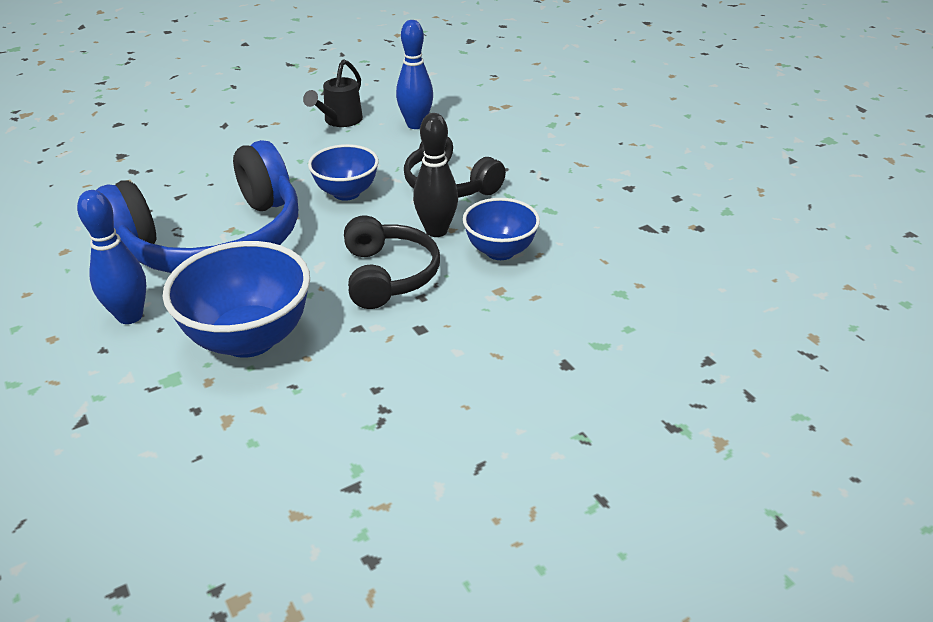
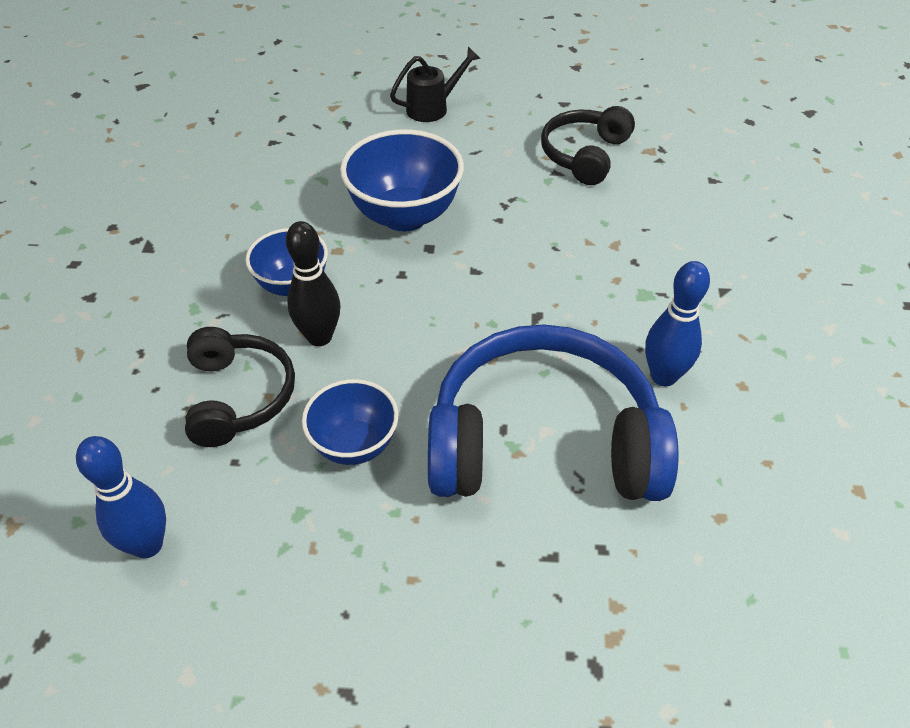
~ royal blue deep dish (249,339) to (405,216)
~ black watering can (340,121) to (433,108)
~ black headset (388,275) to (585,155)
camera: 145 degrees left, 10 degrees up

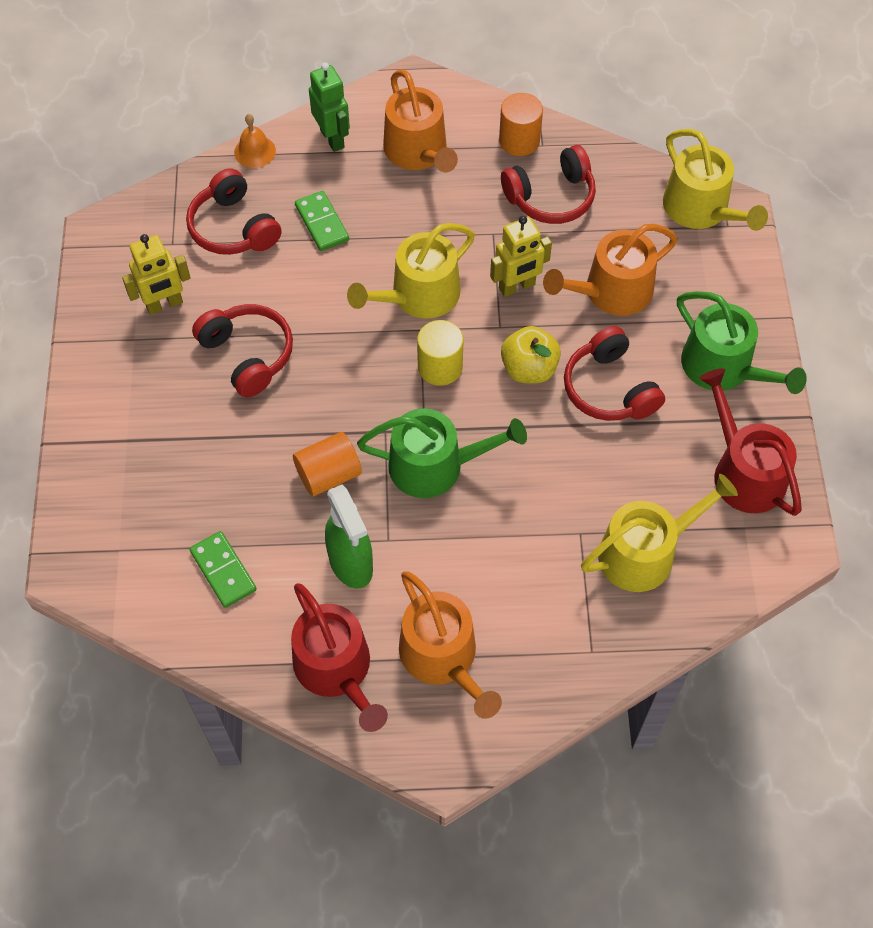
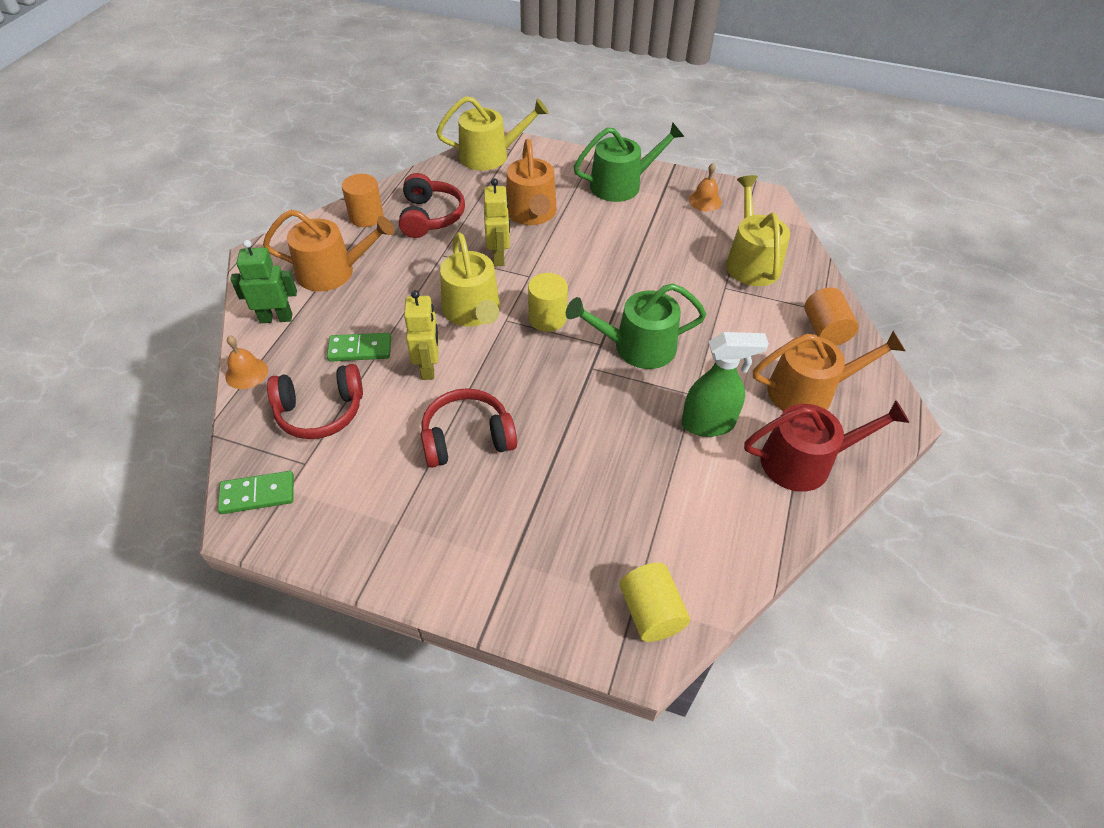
~ emerald domino tile (223,571) to (257,494)
~ yellow robot figure (164,304) to (428,367)
~ emerald watering can (435,466) = (637,347) 120 degrees counterclockwise
+ yellow cylinder (650,612)
~ red watering can (744,472) to bright orange hand bell (705,201)
~ bright orange cylinder (328,474) to (824,330)
- yellow apple fruit (529,369)
- red headset (609,388)
camera: 70 degrees left, 10 degrees down

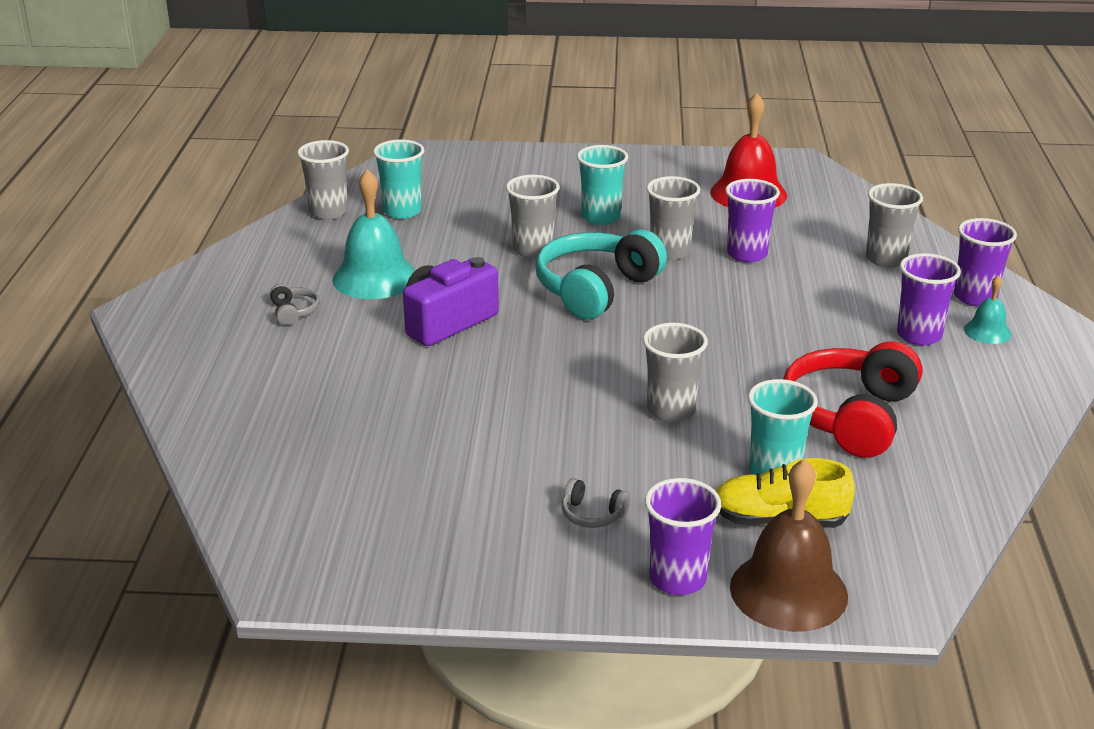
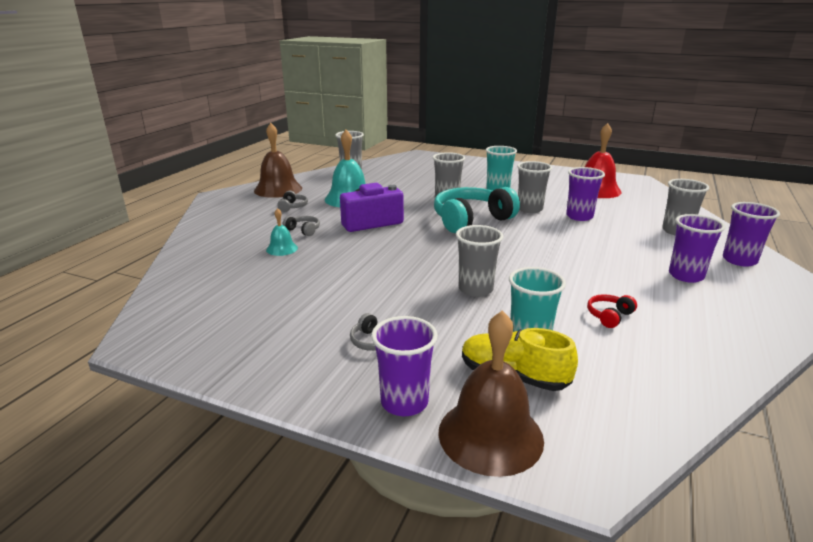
+ dark brown hand bell (278,189)
~ teal hand bell (987,331) to (282,248)
+ grey headset (303,230)
~ red headset (851,416) = (609,316) x0.42
- teal beaker (402,211)
camera: 20 degrees right, 5 degrees down

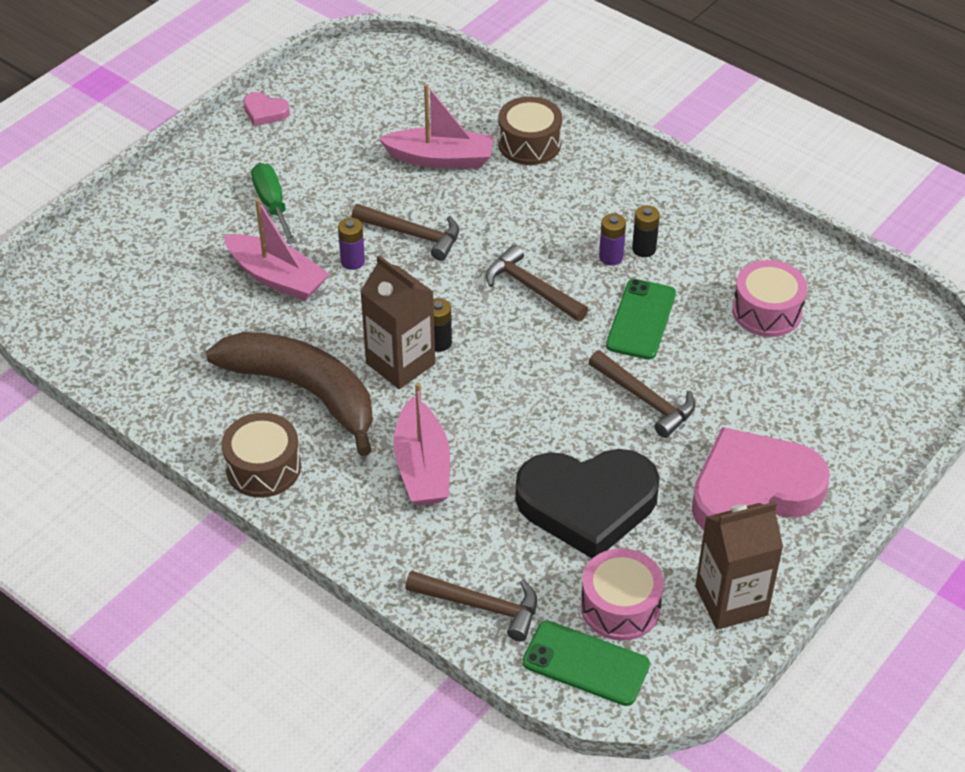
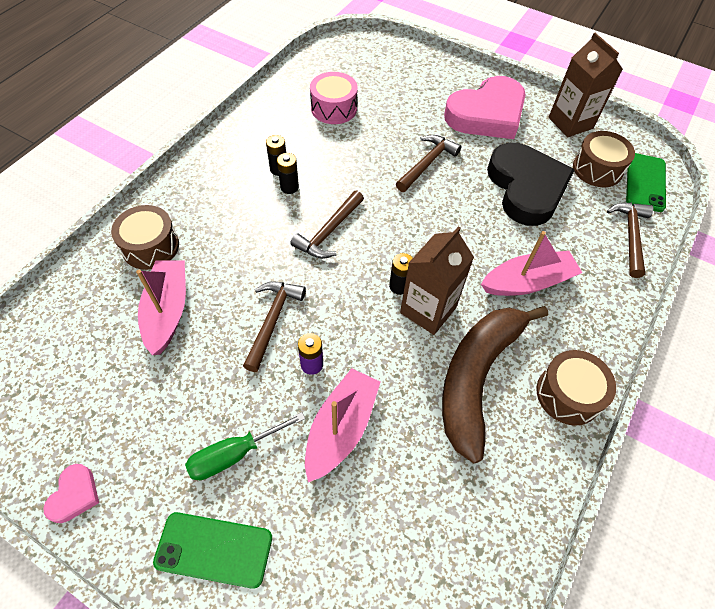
~ emerald mobile phone (641,319) to (214,549)
~ violet power cell (611,257) to black power cell (289,187)
~ pink love heart (753,491) = (486,114) 90 degrees counterclockwise
~ pink drum (620,606) to dark brown drum (597,169)
camera: 100 degrees left, 10 degrees up

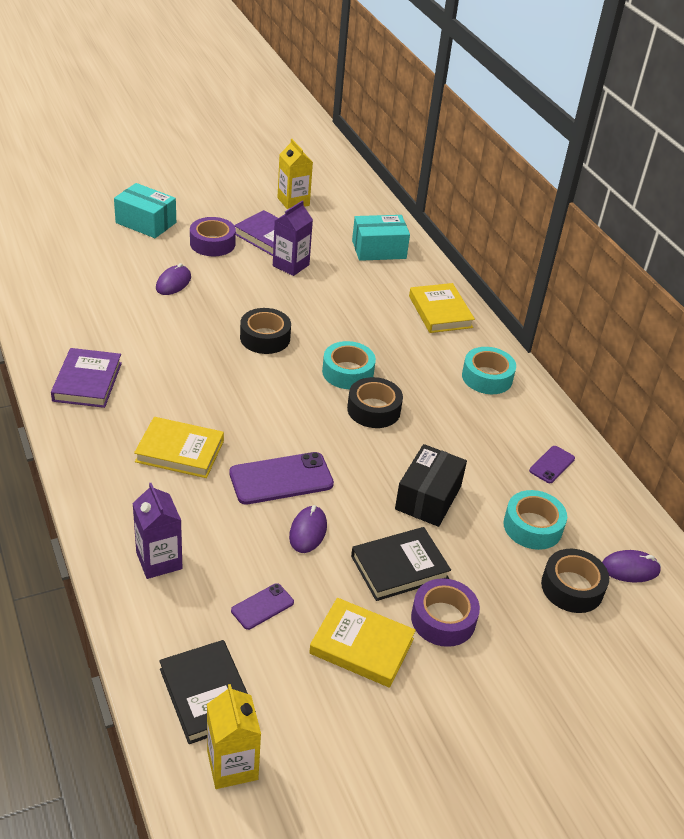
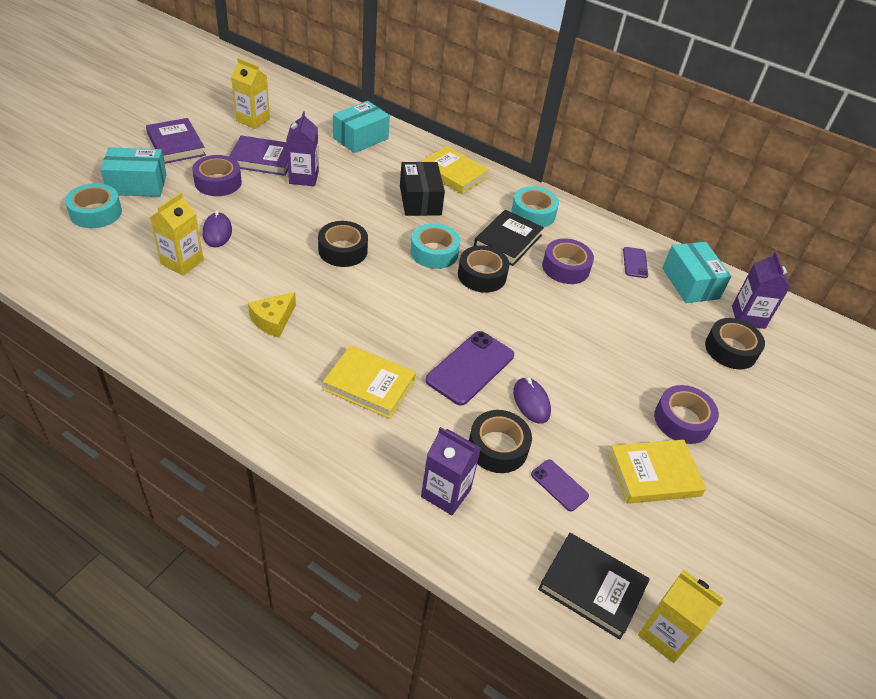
~ teal sticky tape (532,526) to (96,213)
~ violet hardback (87,382) to (176,144)
+ yellow juice carton (182,262)
+ yellow cheese wedge (273,320)
~ yellow hardback (179,451) = (369,385) 45 degrees clockwise
~ black package (428,498) to (420,200)
+ black sticky tape (498,447)
~ black hardback (399,567) to (508,241)
~ violet mobile phone (262,606) = (559,485) 60 degrees counterclockwise
+ violet sticky tape (565,267)
+ teal package (690,283)
~ violet PC mouse (630,569) to violet juice carton (748,317)
camera: 35 degrees left, 5 degrees up

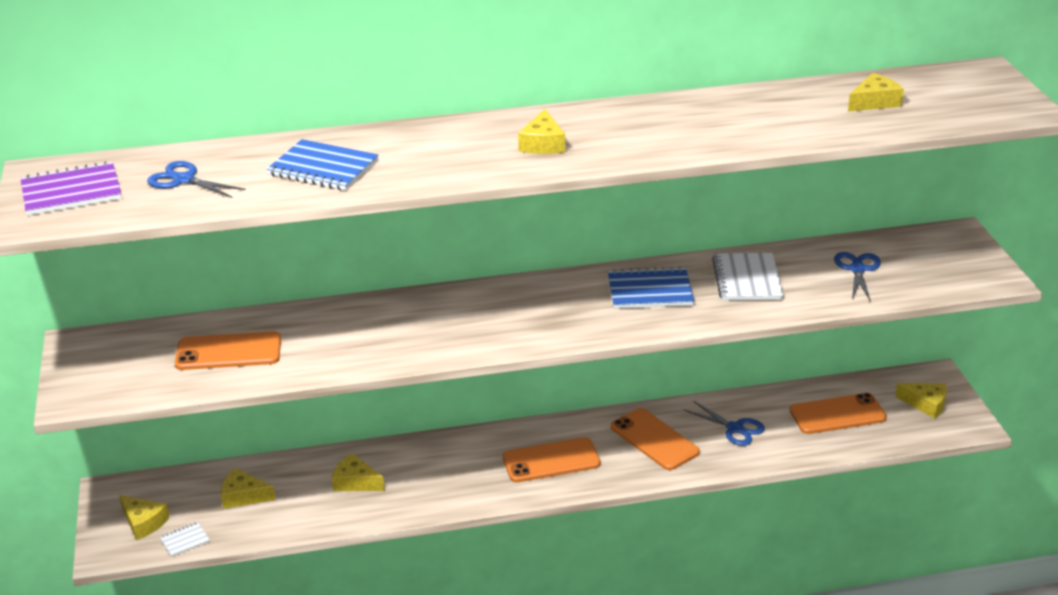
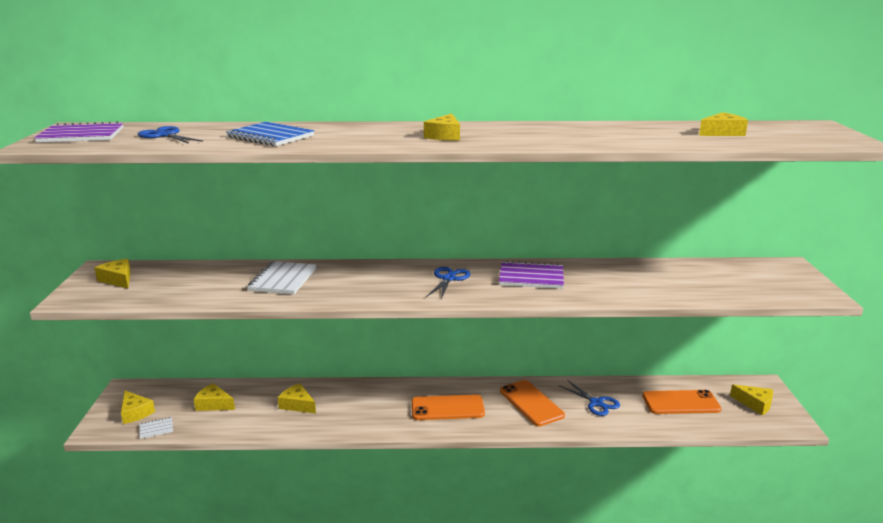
+ yellow cheese wedge (118,280)
~ pure white notebook (747,279) to (283,280)
~ royal blue scissors (857,269) to (448,279)
~ royal blue notebook (650,291) to violet notebook (531,277)
- bright orange mobile phone (228,352)
camera: 10 degrees right, 10 degrees down

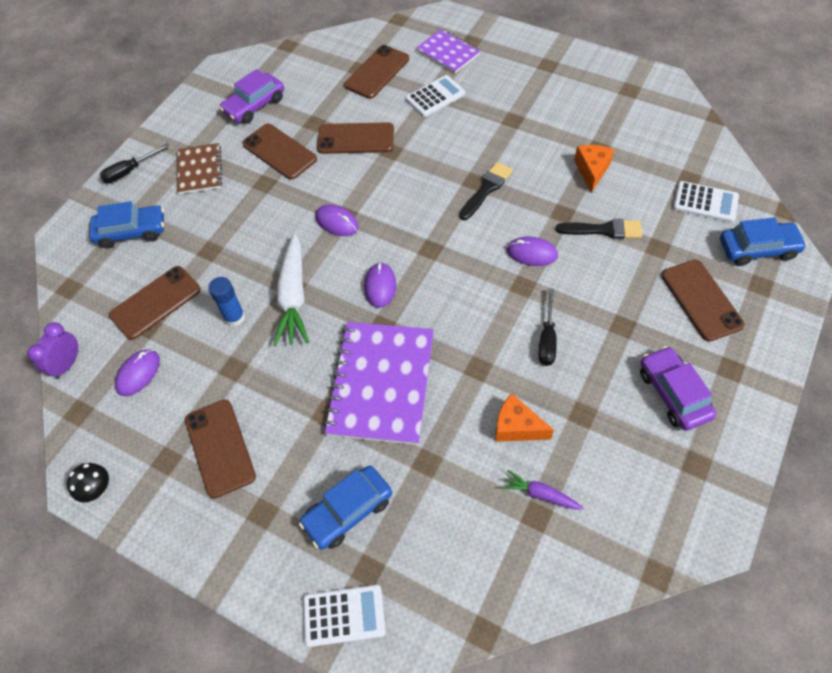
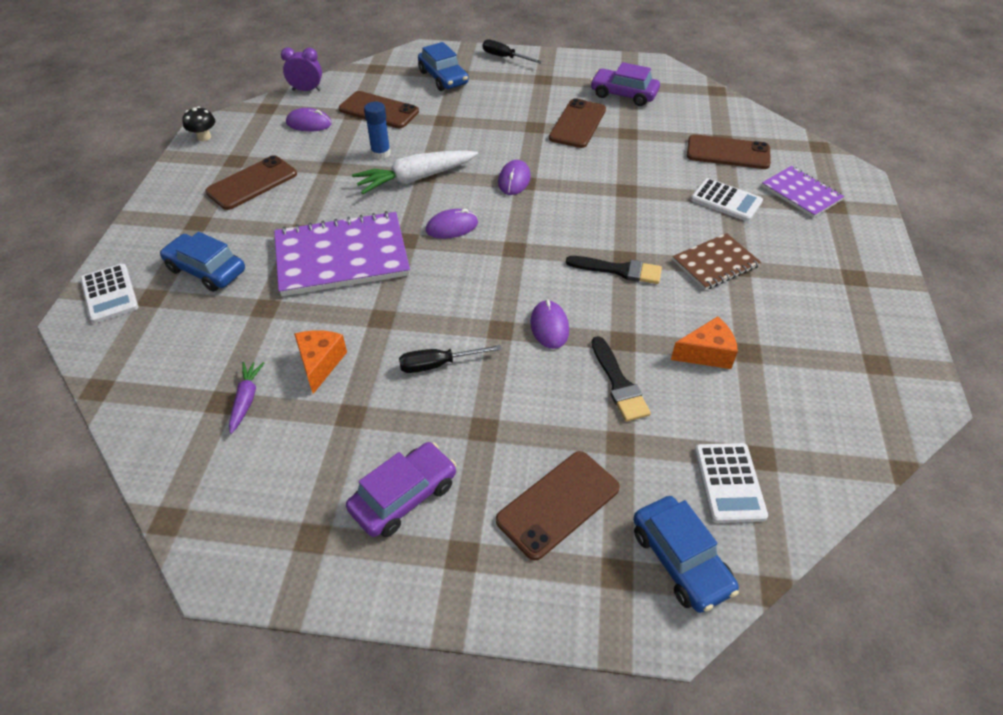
~ dark brown notebook (200,170) to (715,263)
~ violet notebook (448,52) = (801,193) 60 degrees counterclockwise
- dark brown mobile phone (356,139)
camera: 65 degrees right, 10 degrees down

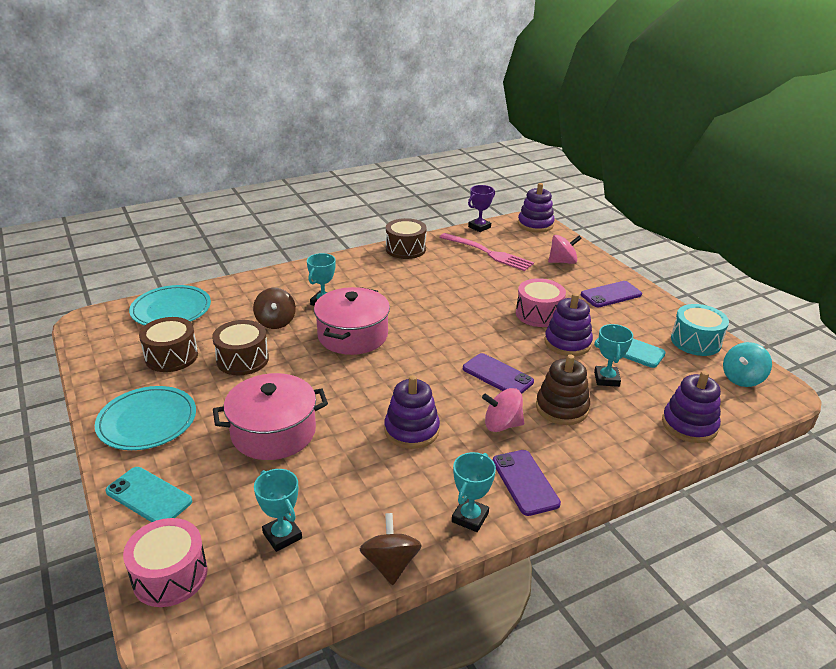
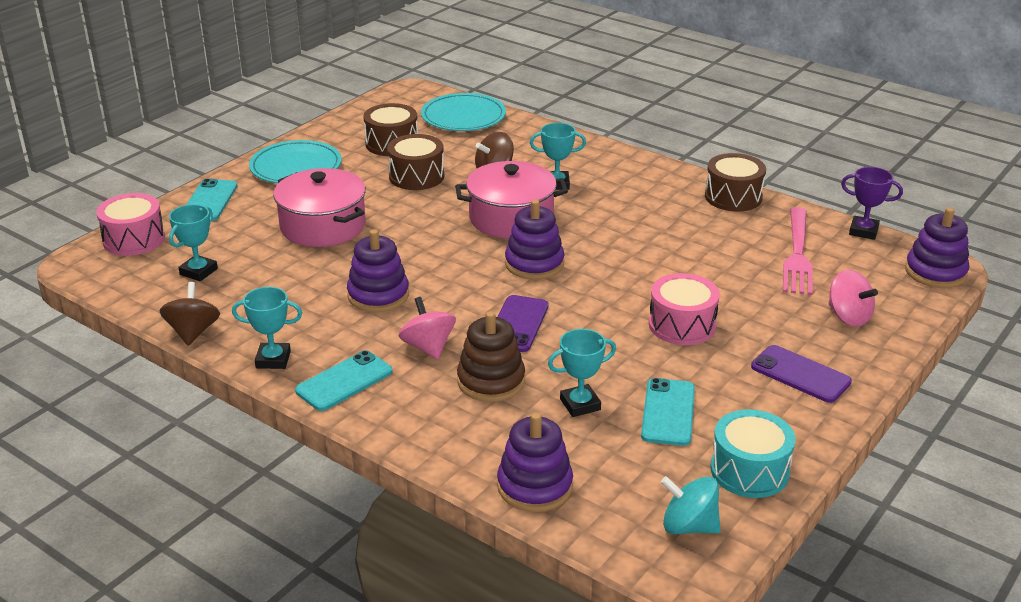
~ dark brown whirligig (390,564) = (193,332) 60 degrees counterclockwise
~ violet mobile phone (525,482) to teal mobile phone (344,381)
~ violet stacking rings (567,343) to (534,264)
camera: 65 degrees right, 0 degrees up

